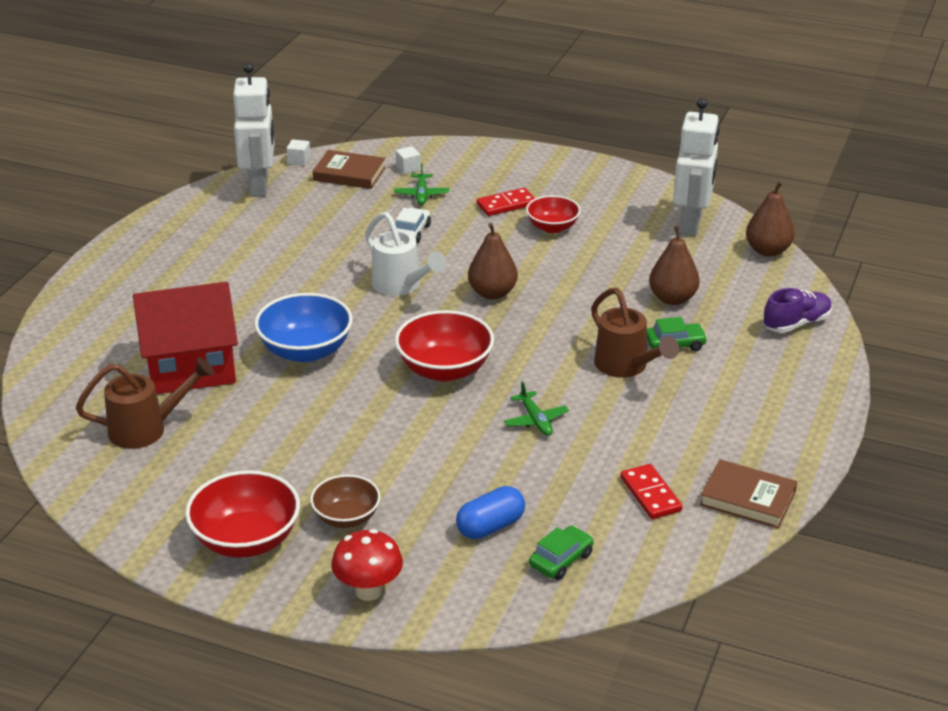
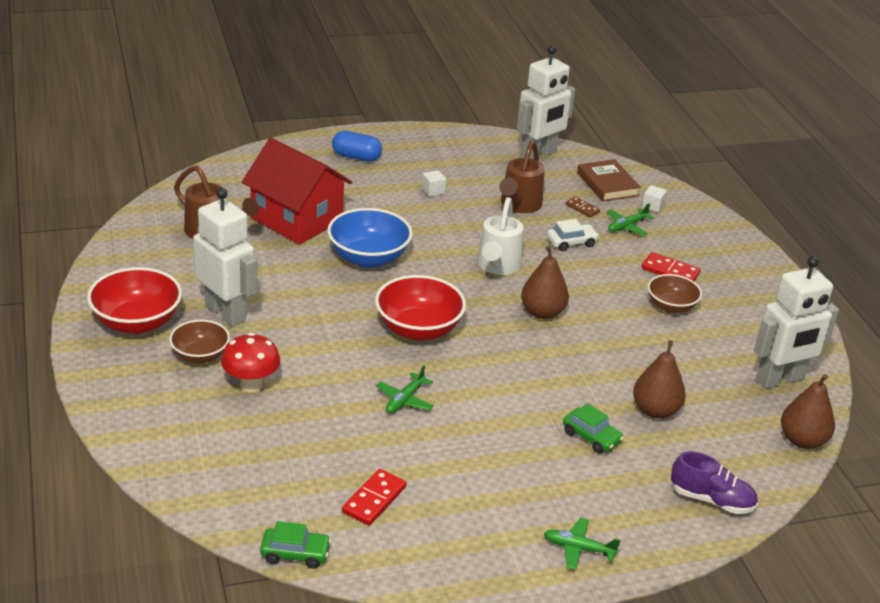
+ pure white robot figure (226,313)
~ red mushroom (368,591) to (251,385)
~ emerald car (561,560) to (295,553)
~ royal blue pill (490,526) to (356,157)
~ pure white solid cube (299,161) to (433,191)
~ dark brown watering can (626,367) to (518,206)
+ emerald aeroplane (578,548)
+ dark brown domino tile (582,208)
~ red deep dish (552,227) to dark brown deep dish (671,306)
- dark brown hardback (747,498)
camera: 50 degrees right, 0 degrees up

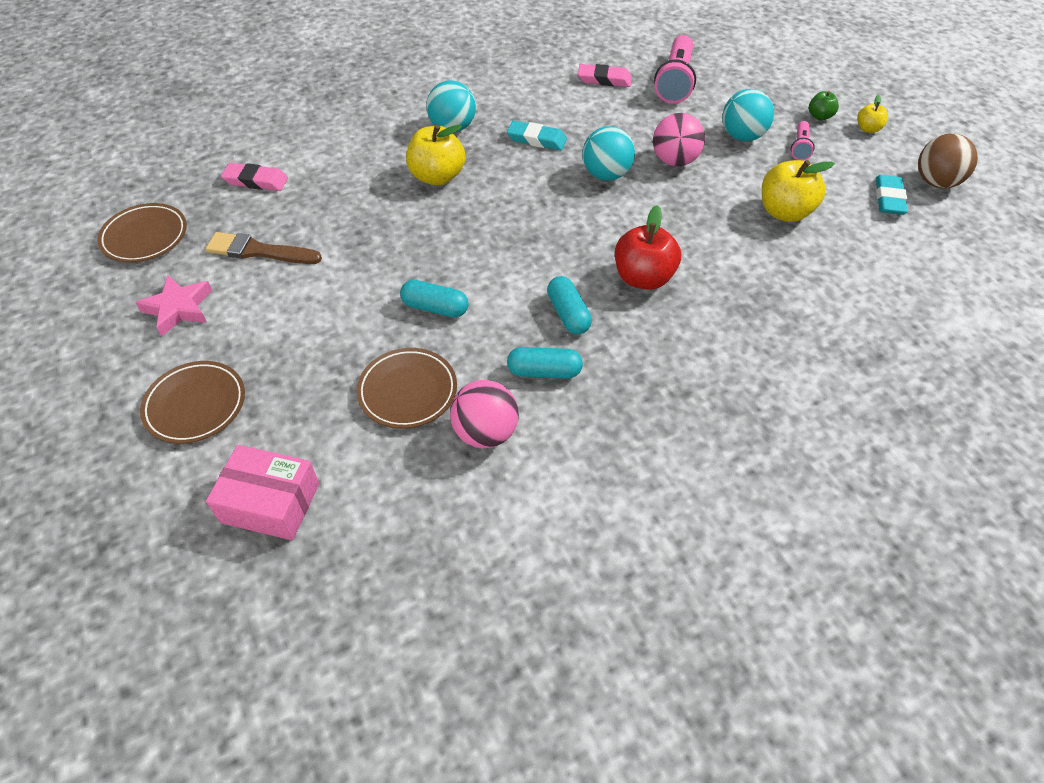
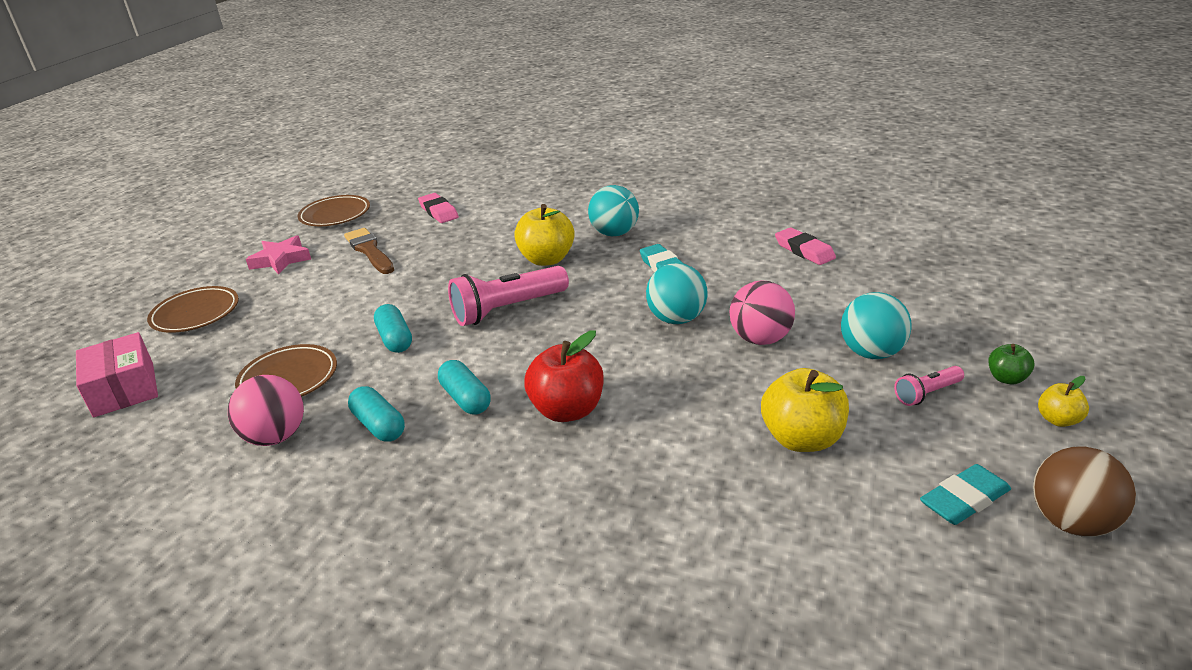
~ teal pill (568,314) = (466,399) 60 degrees counterclockwise
~ pink torch (675,82) to (507,310)
camera: 50 degrees right, 20 degrees down

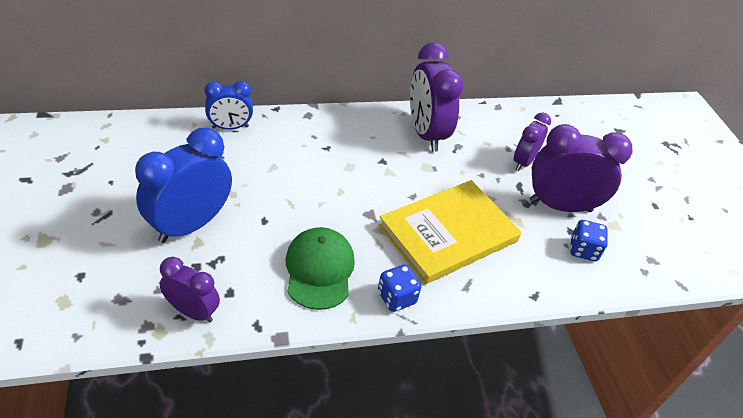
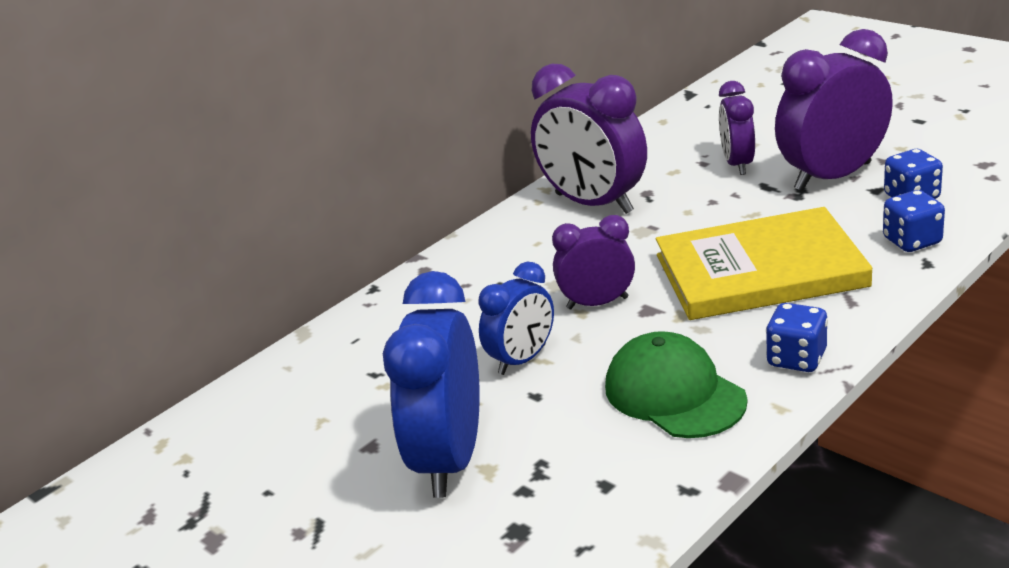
~ royal blue clock (230,127) to (522,360)
~ violet clock (193,311) to (597,303)
~ yellow hardback (448,234) = (760,271) 60 degrees clockwise
+ royal blue game die (912,241)
camera: 25 degrees left, 15 degrees down

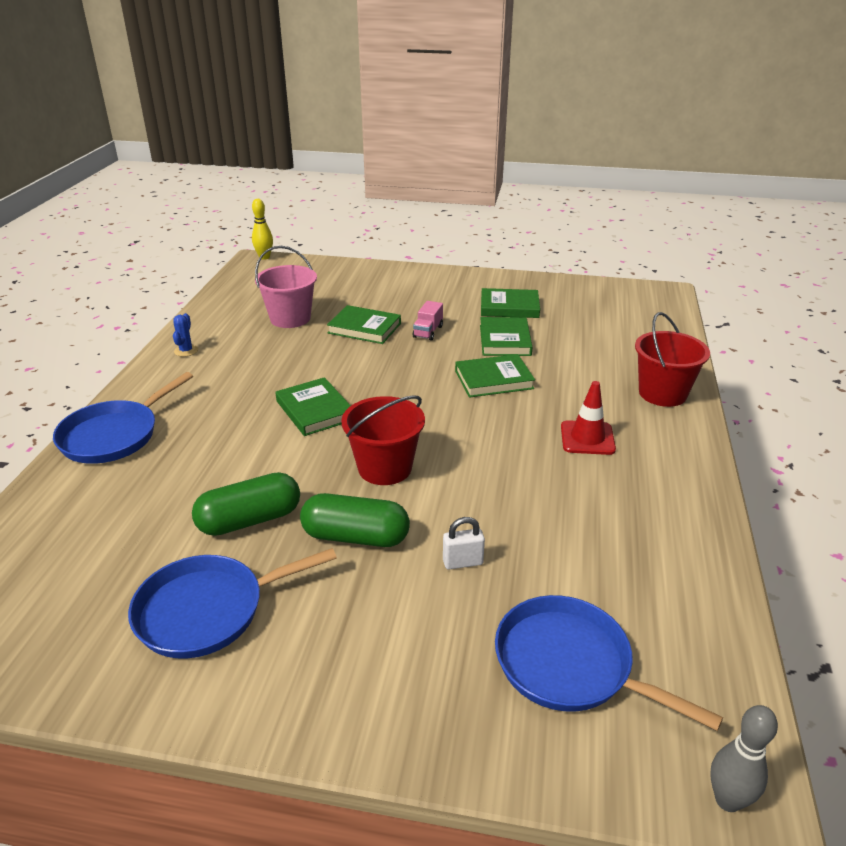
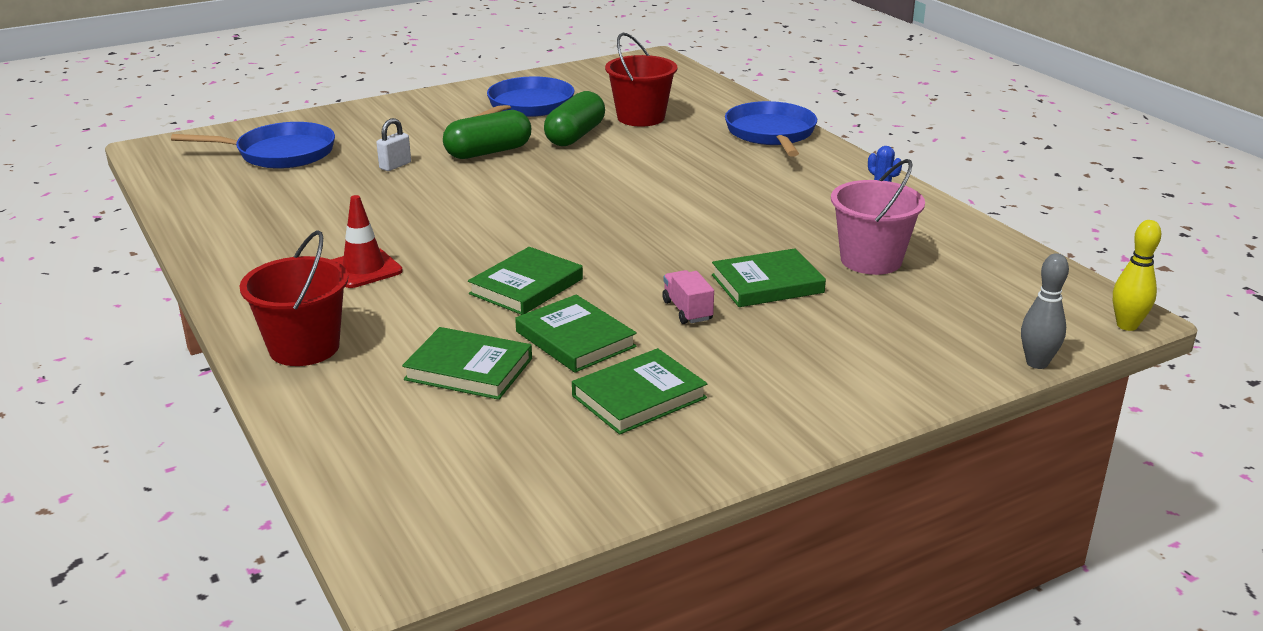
~ emerald hardback (315,410) to (468,369)
~ red sand bucket (385,468) to (641,117)
~ grey bowling pin (727,800) to (1037,363)
camera: 140 degrees right, 5 degrees down

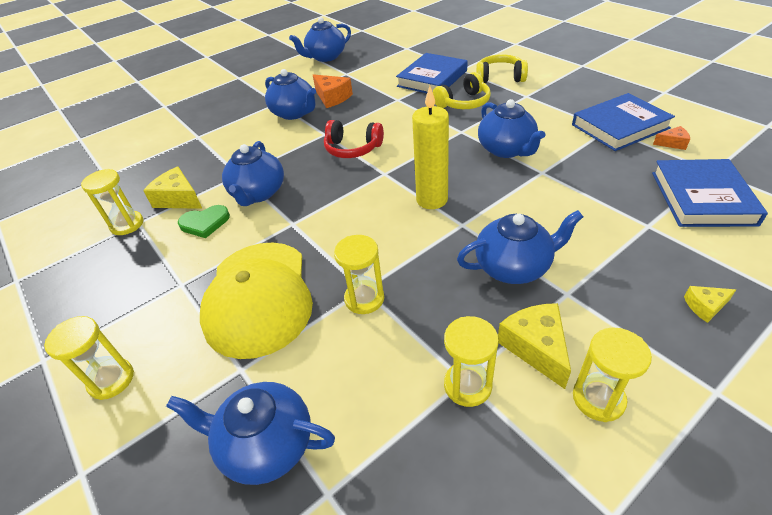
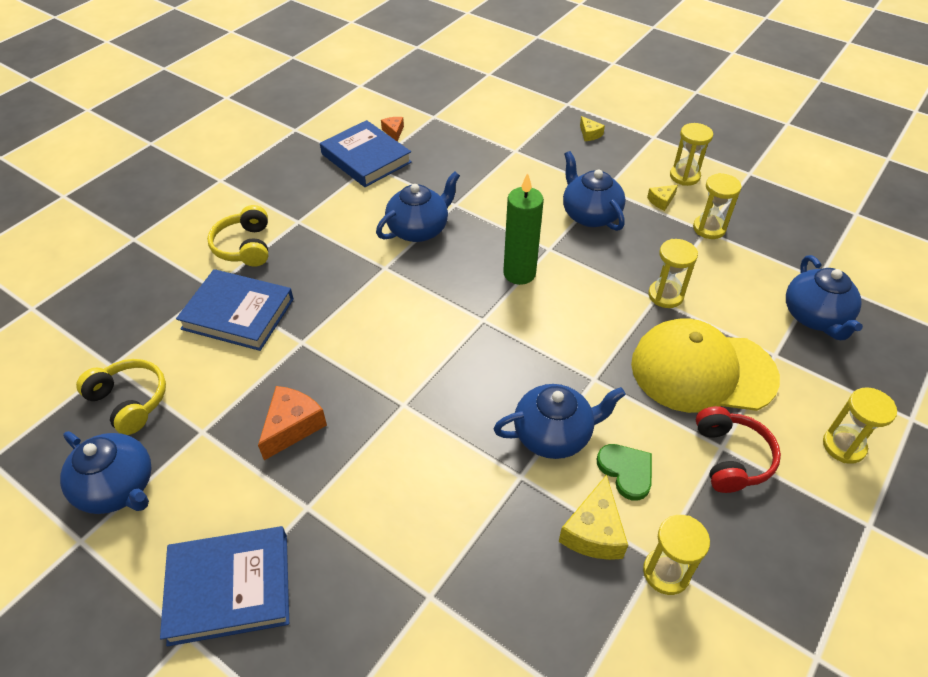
~ yellow headset (463,103) to (130,401)
~ royal blue hardback (702,198) to (229,587)
~ yellow candle (432,200) to emerald candle (519,273)
~ yellow baseball cap (258,297) = (702,371) 150 degrees counterclockwise
~ yellow cheese wedge (535,347) = (661,201) x0.56
~ red headset (352,149) to (731,457)
- royal blue china teapot (294,113)
camera: 110 degrees left, 5 degrees up

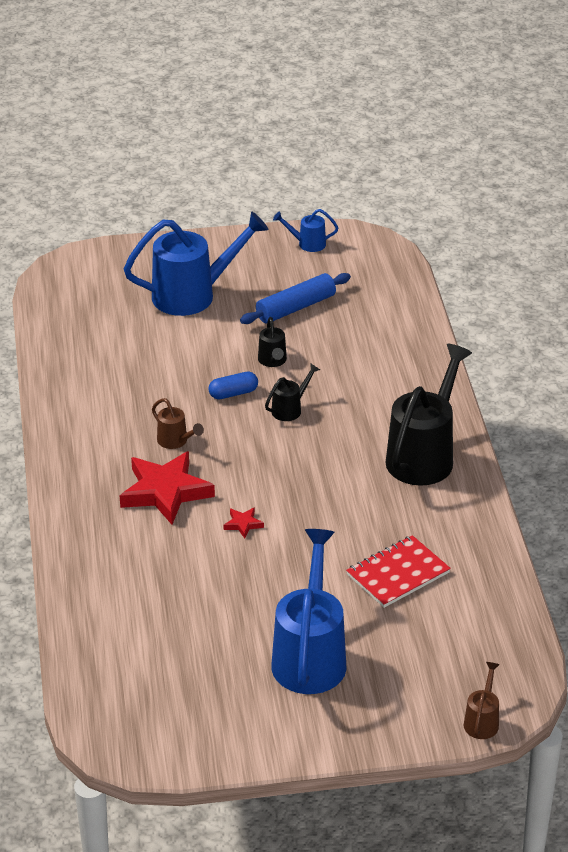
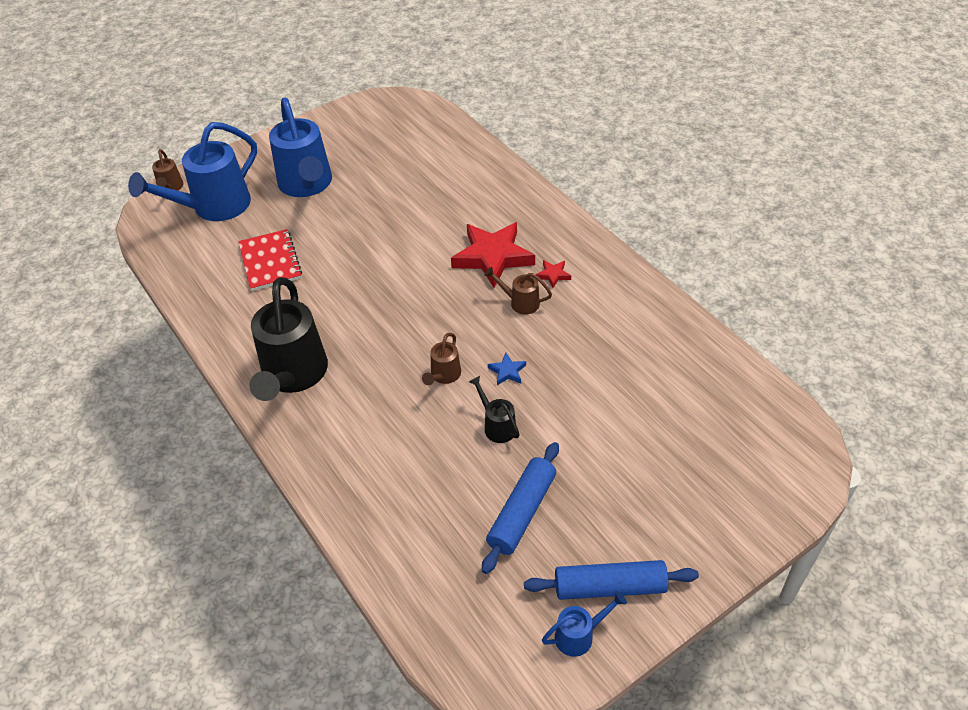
~ royal blue watering can (193,295) to (214,207)
~ red notebook (398,574) = (270,262) 45 degrees counterclockwise
~ black watering can (290,409) to dark brown watering can (444,376)
~ royal blue pill (233,393) to royal blue five-pointed star (507,371)
+ royal blue rolling pin (609,586)
~ red five-pointed star (243,524) to (553,275)
camera: 155 degrees right, 10 degrees up

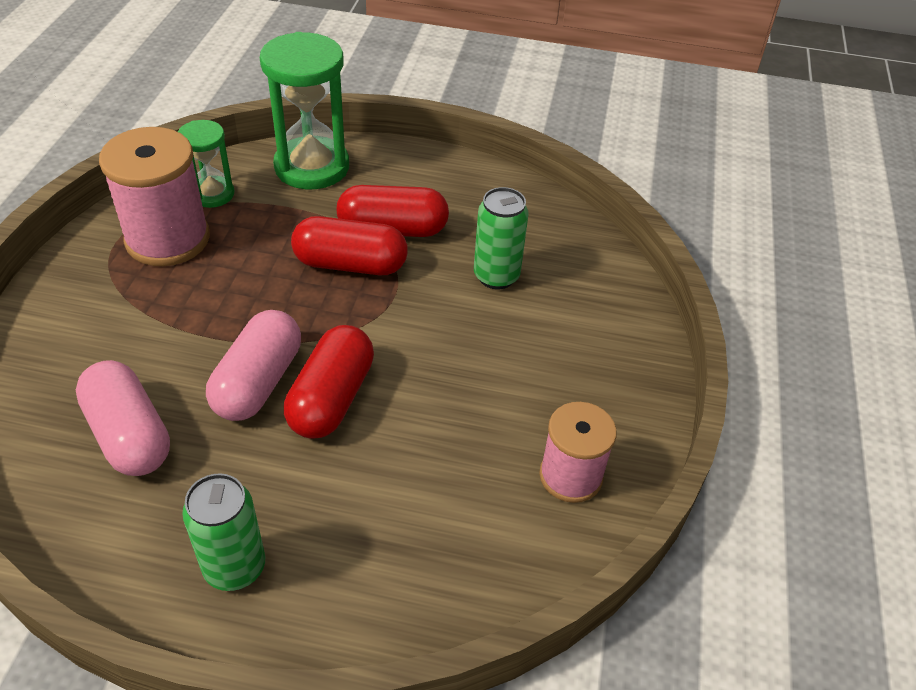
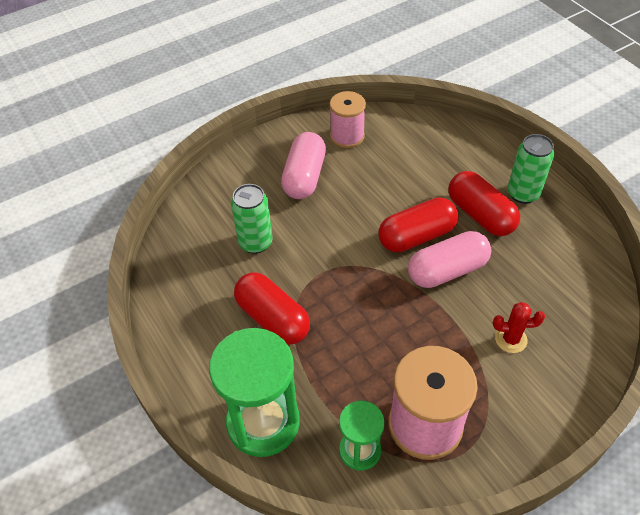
~ pink pill (129,435) to (304,177)
~ red pill (350,264) to (480,215)
+ red saguaro cactus (511,339)
camera: 130 degrees left, 5 degrees up

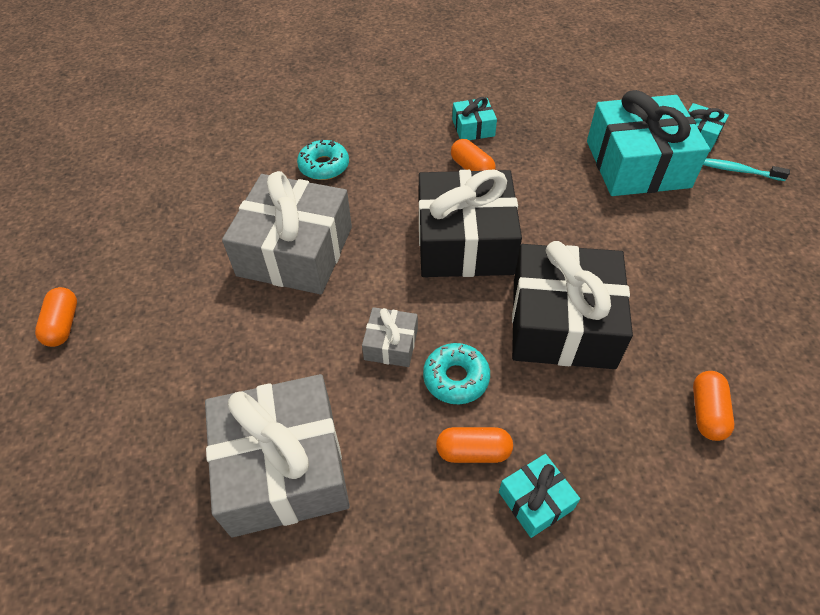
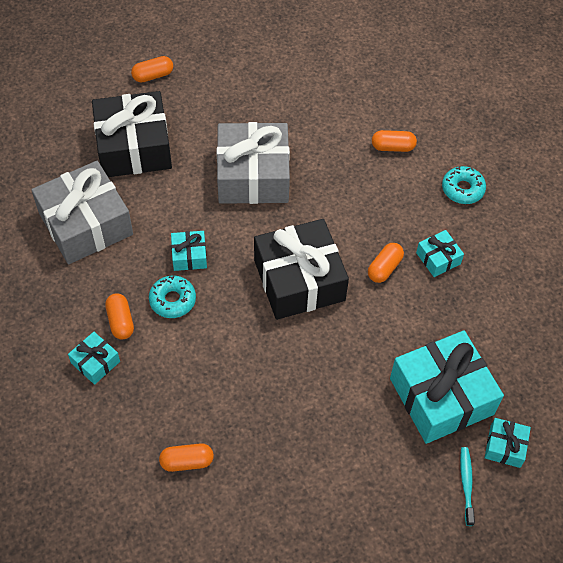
~ black wrapped gift (562,323) to (134,147)
~ grey wrapped gift (391,344) to teal wrapped gift (189,256)
+ bright orange pill (393,147)
~ teal donut (324,166) to (462,189)
camera: 70 degrees right, 5 degrees up

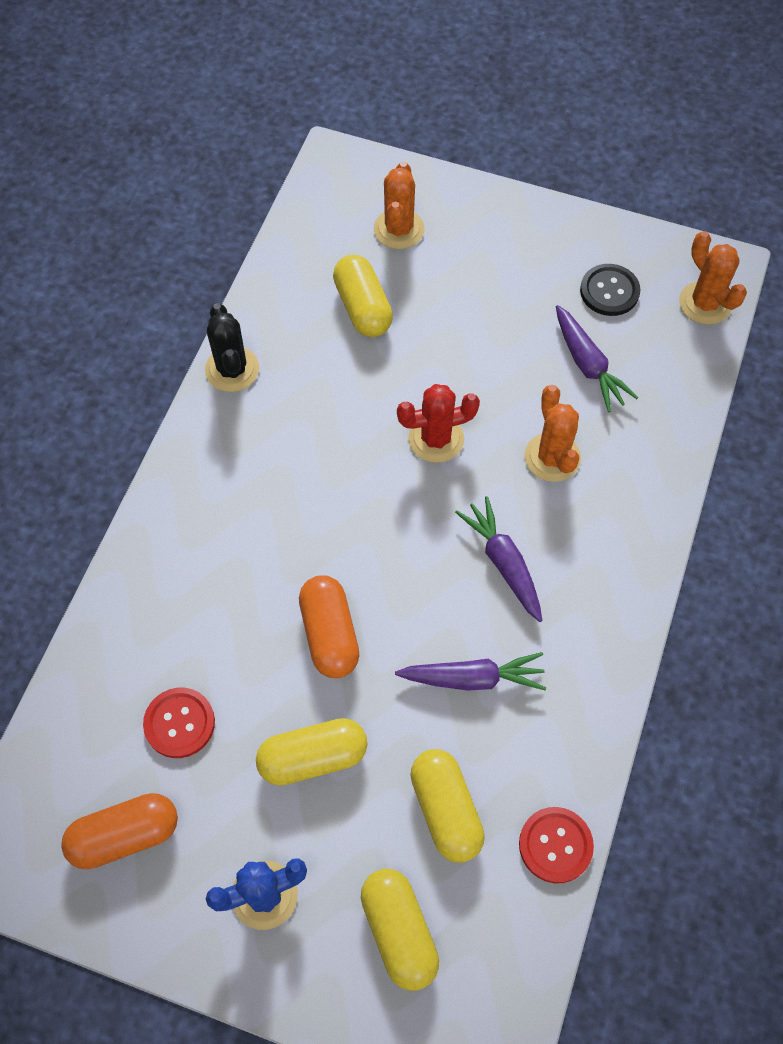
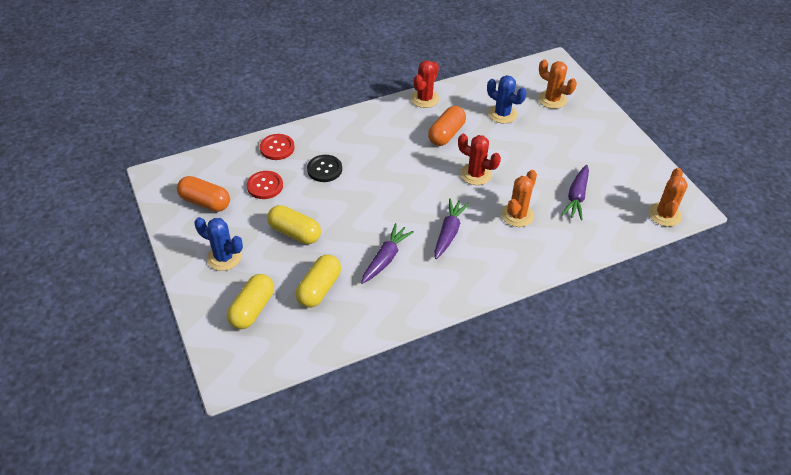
~ red sewing button (555,845) to (277,148)
~ black sewing button (609,291) to (324,169)
~ violet toy carrot (473,678) = (386,258) 105 degrees counterclockwise
~ black saguaro cactus (232,369) to red saguaro cactus (424,99)
~ bright orange pill (329,634) to (446,134)
~ yellow pill (363,308) to royal blue saguaro cactus (502,114)
~ bright orange saguaro cactus (399,229) = (552,99) 75 degrees clockwise
camera: 45 degrees right, 15 degrees down

